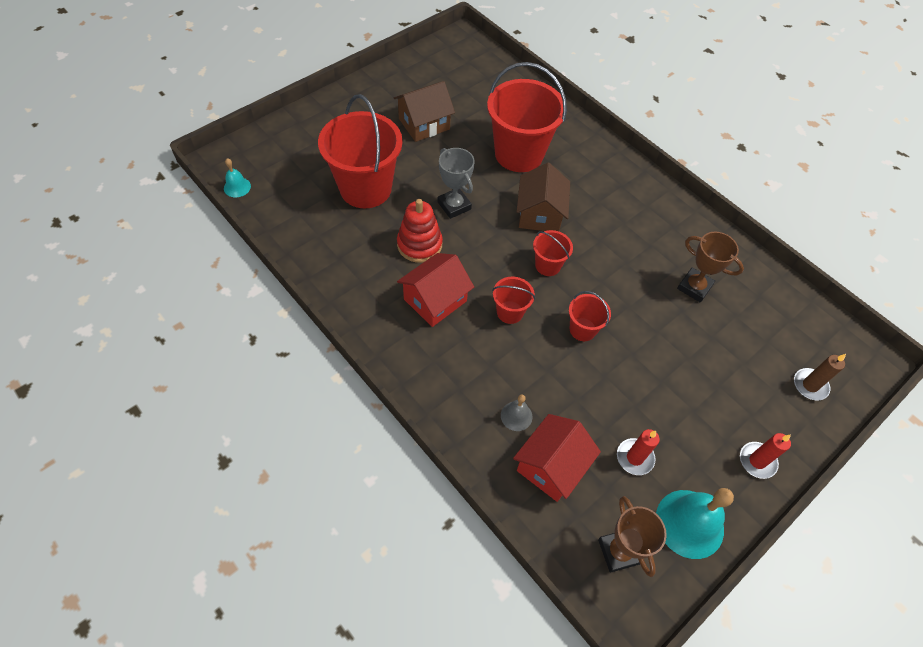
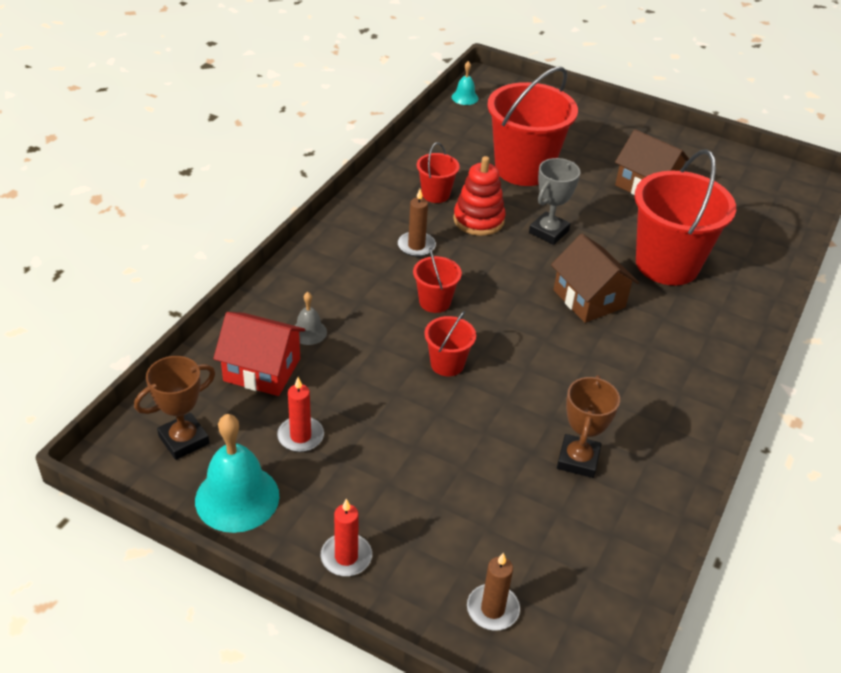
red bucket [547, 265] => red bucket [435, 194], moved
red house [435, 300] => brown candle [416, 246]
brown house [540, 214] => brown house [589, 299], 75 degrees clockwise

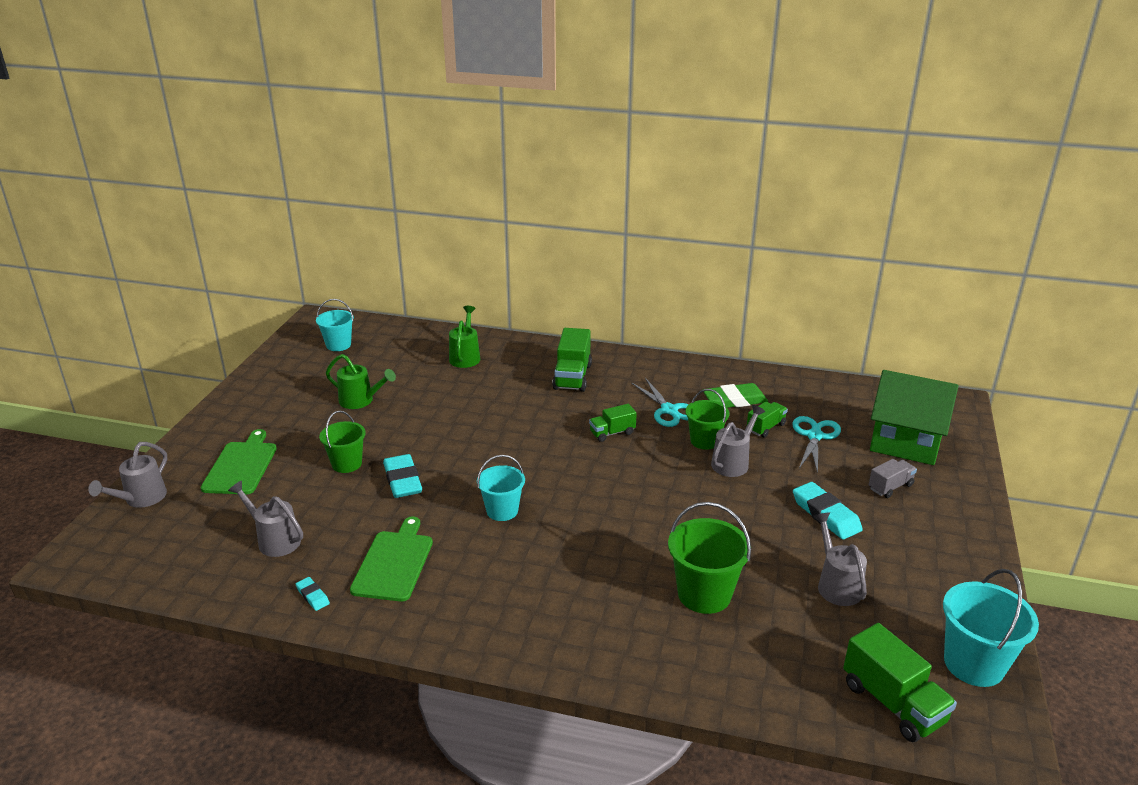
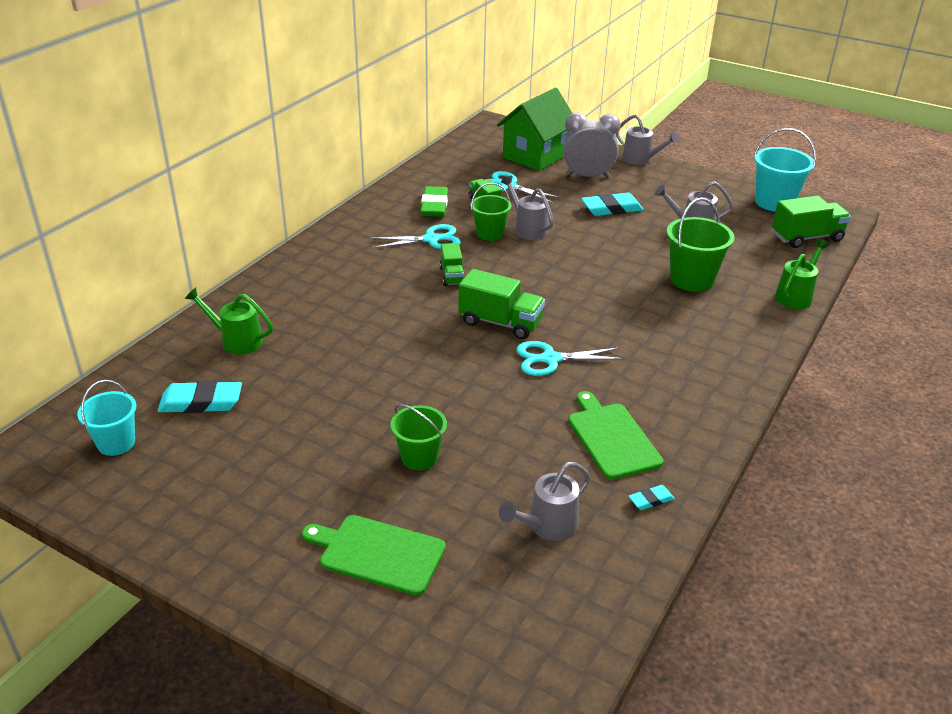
grey watering can [140, 499] => grey watering can [641, 160], moved
green watering can [361, 401] => green watering can [796, 295], moved
turquoise eraser [402, 480] => turquoise eraser [201, 402], moved
green truck [572, 377] => green truck [500, 323], moved
turquoise bucket [502, 510] => turquoise scissors [551, 359]
grey truck [890, 487] => grey clock [587, 176]
green cutting board [394, 563] => green cutting board [612, 438], 45 degrees clockwise

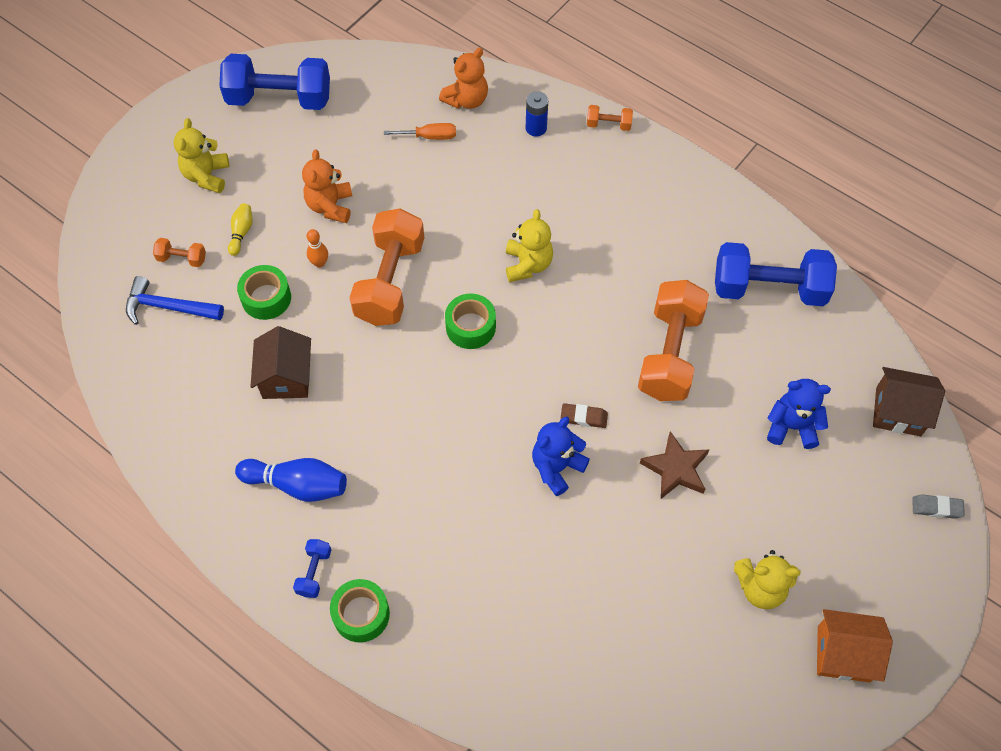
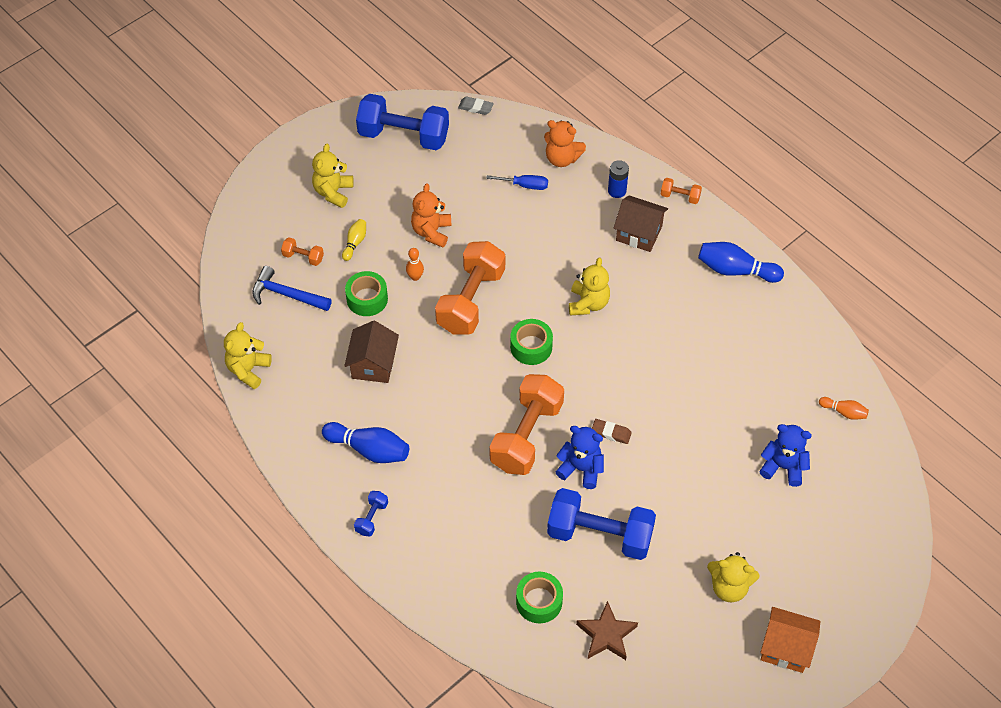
nothing => yellow teddy bear [248, 370]
nothing => blue bowling pin [735, 270]
nothing => orange bowling pin [844, 412]
green tape [361, 614] => green tape [539, 601], moved
orange dumbbell [670, 353] => orange dumbbell [526, 436], moved
brown star [675, 469] => brown star [606, 635], moved
blue dumbbell [769, 289] => blue dumbbell [600, 535], moved
brown house [898, 411] => brown house [639, 233], moved
grey eraser [936, 508] => grey eraser [475, 107], moved
orange screwdriver [430, 136] => blue screwdriver [525, 185]
orange teddy bear [466, 100] => orange teddy bear [562, 158], 60 degrees clockwise
blue teddy bear [557, 467] => blue teddy bear [581, 469], 60 degrees clockwise

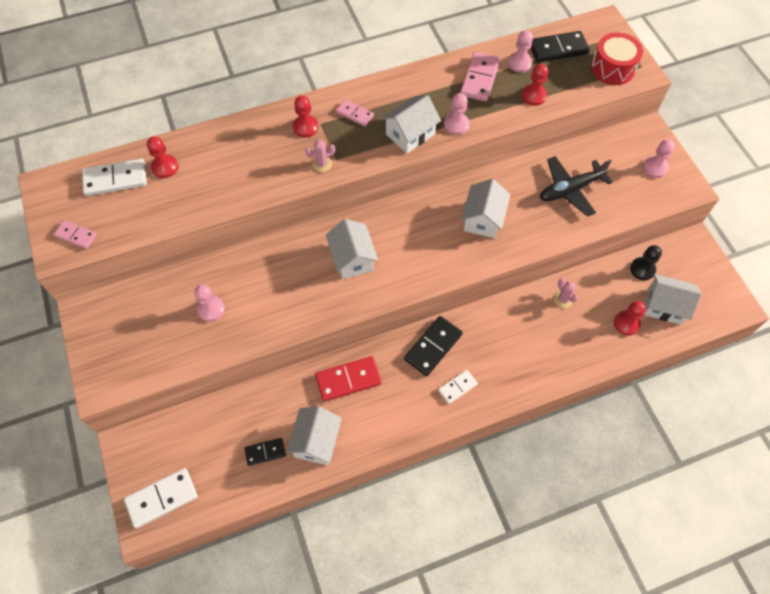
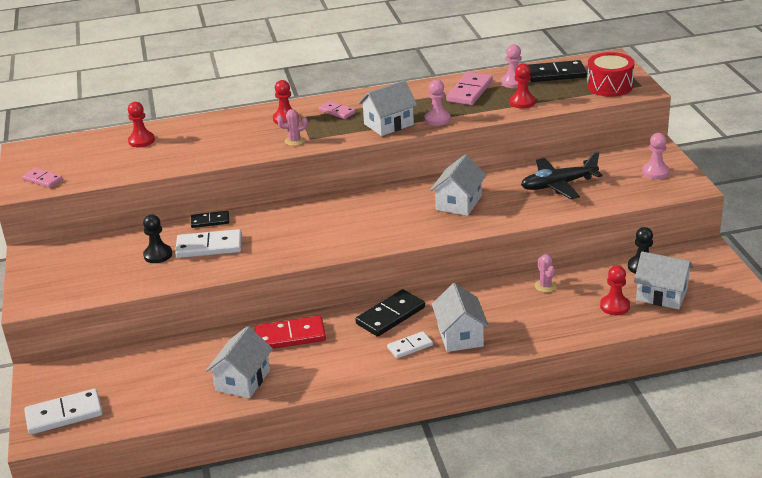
white domino [115, 179] => white domino [209, 246], moved
black domino [265, 452] => black domino [210, 221], moved
white house [352, 259] => white house [460, 336], moved
pink pawn [211, 309] => black pawn [158, 255]

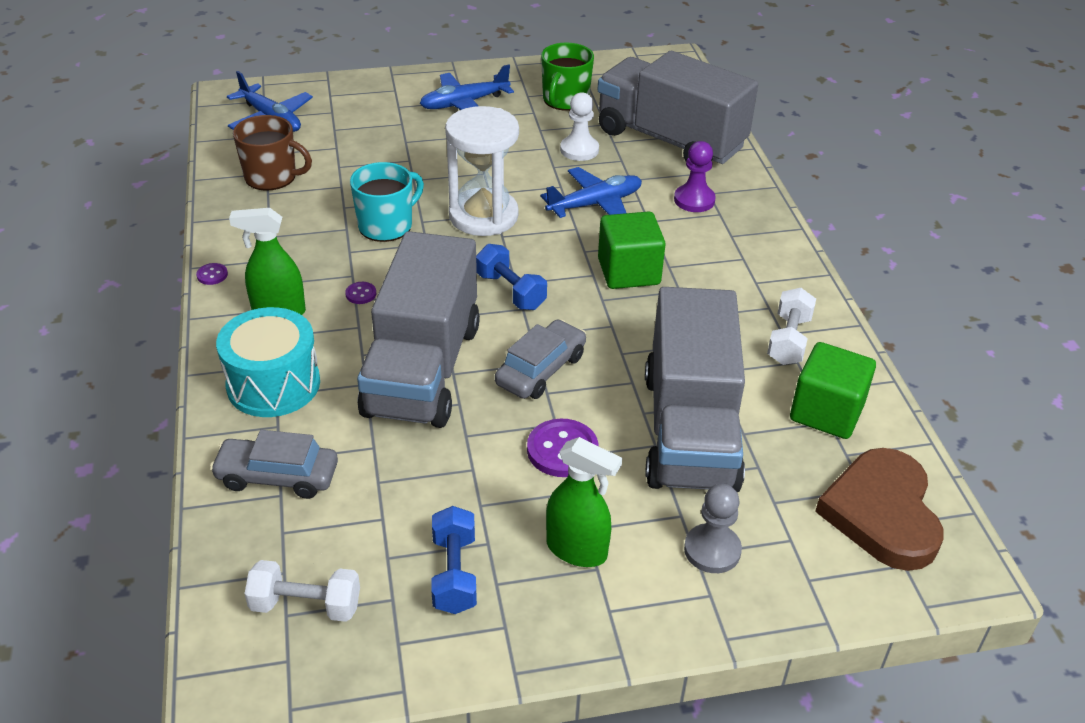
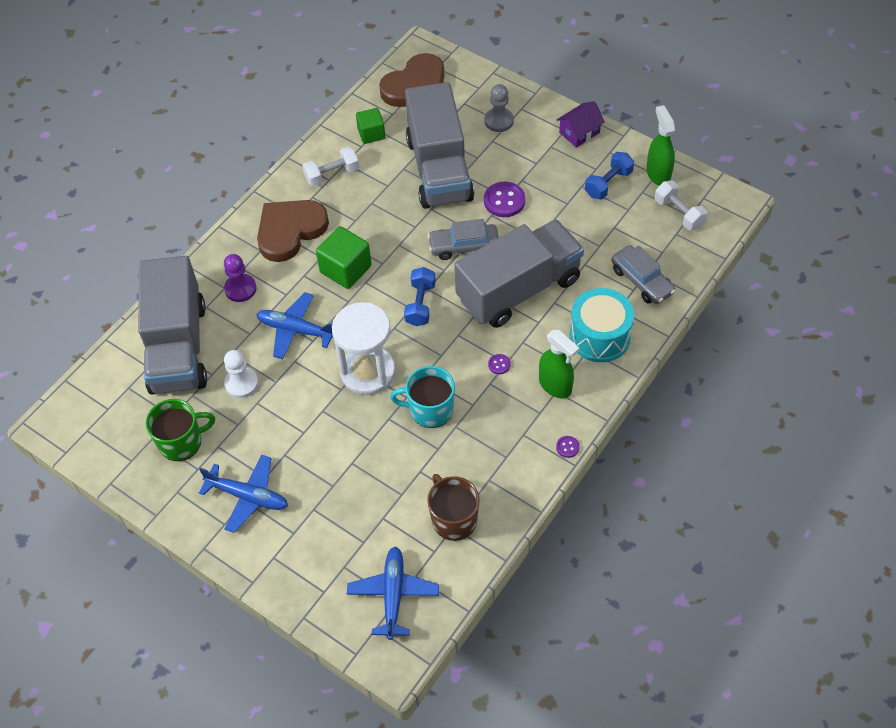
nothing => brown heart [290, 231]
nothing => purple house [579, 132]
green spray bottle [577, 550] => green spray bottle [658, 174], moved
grey truck [689, 430] => grey truck [439, 169], 120 degrees clockwise
green cube [826, 412] => green cube [371, 134], x0.65

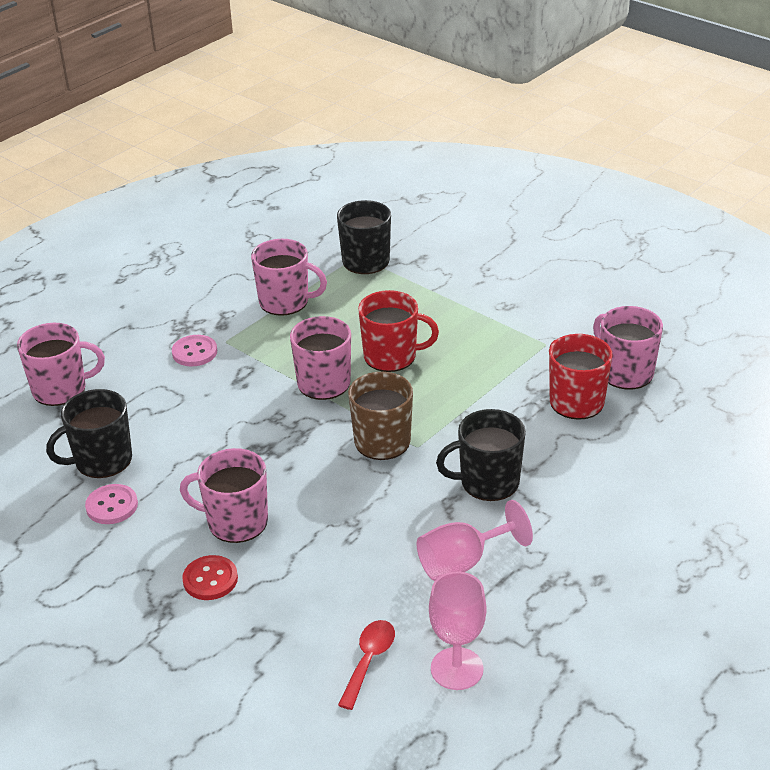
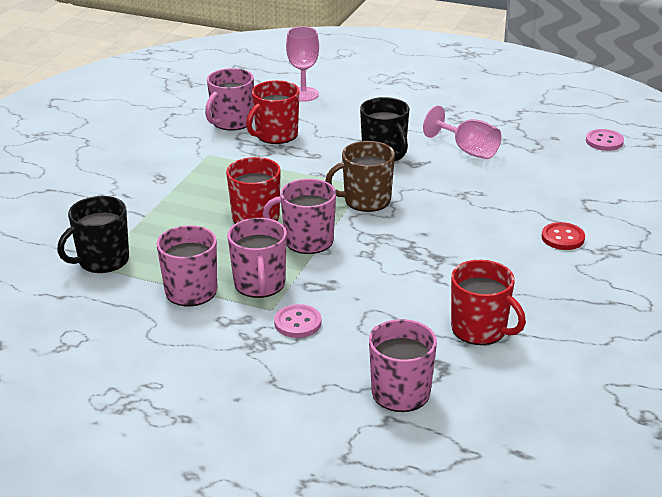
red spoon [369, 660] => nothing
pink button [112, 506] => pink button [604, 141], moved
pink mug [236, 522] => pink mug [259, 284], moved
pink goblet [457, 669] => pink goblet [303, 94], moved
black mug [102, 460] => red mug [480, 329]

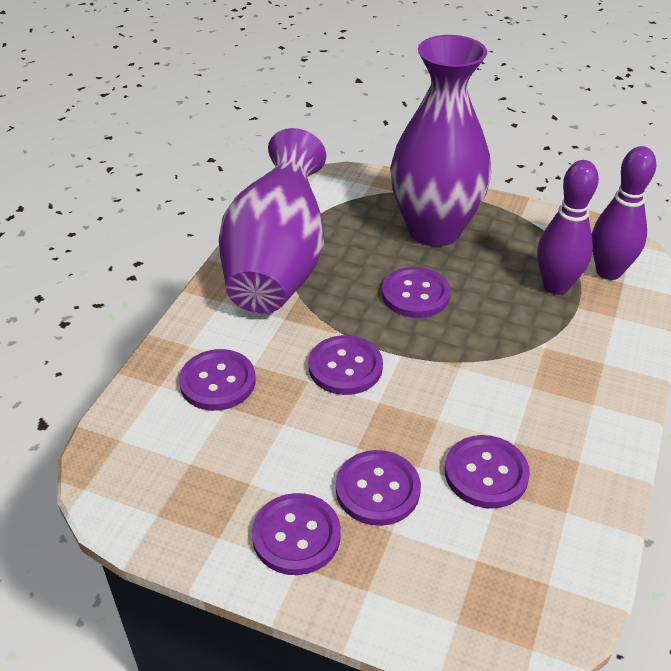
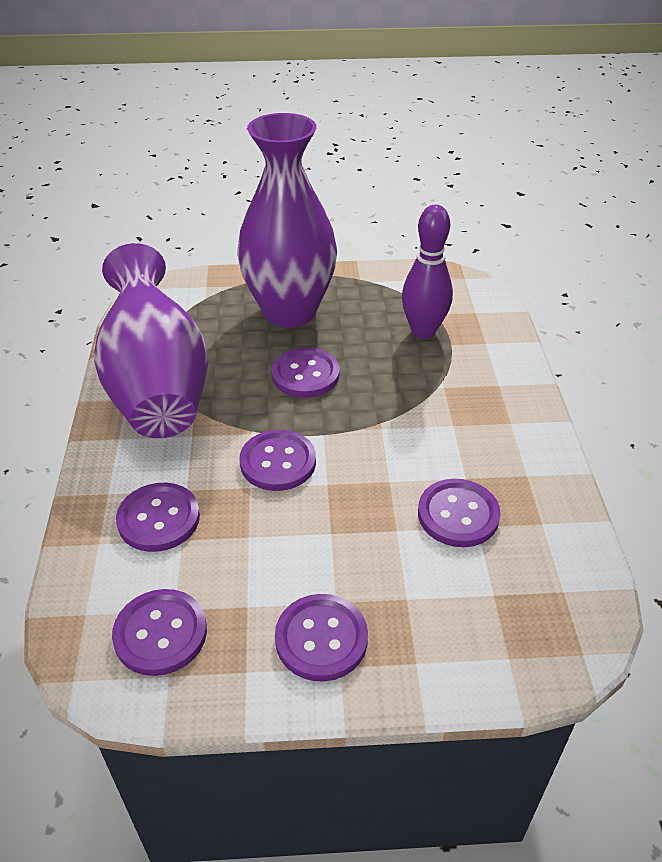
purple bowling pin [608, 272] => nothing
purple button [377, 489] => purple button [160, 633], moved

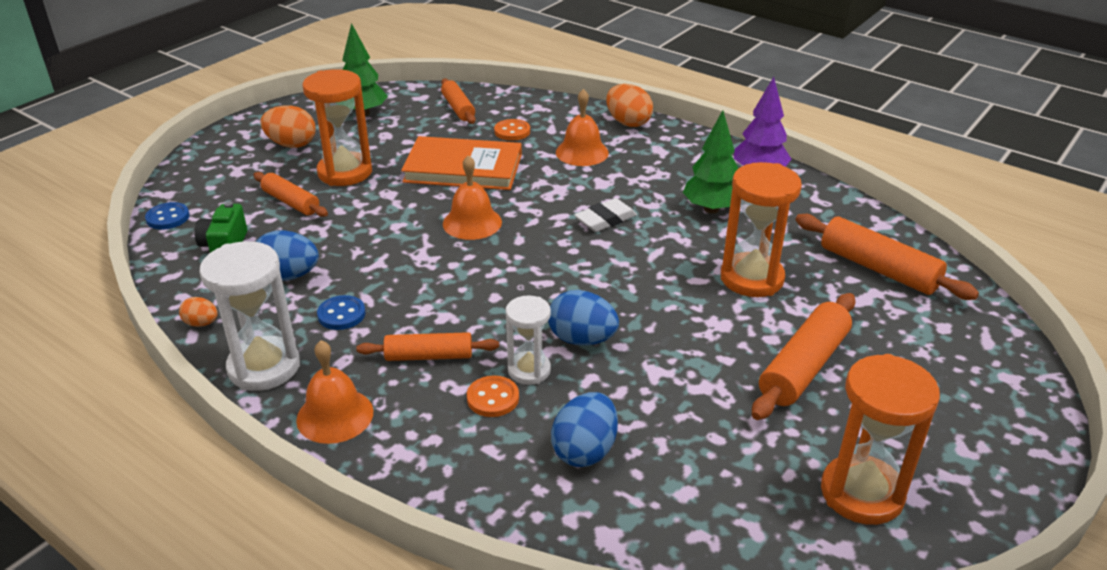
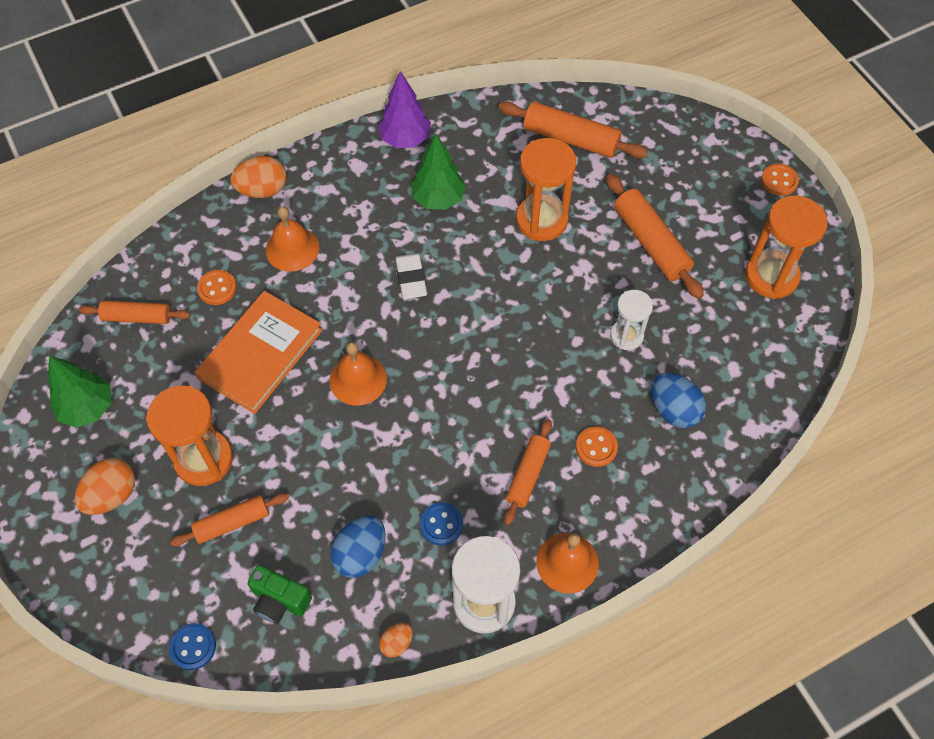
blue egg [582, 339] => nothing
nothing => orange button [779, 181]
white hourglass [529, 370] => white hourglass [626, 336], moved
orange rolling pin [878, 269] => orange rolling pin [570, 139], 45 degrees clockwise

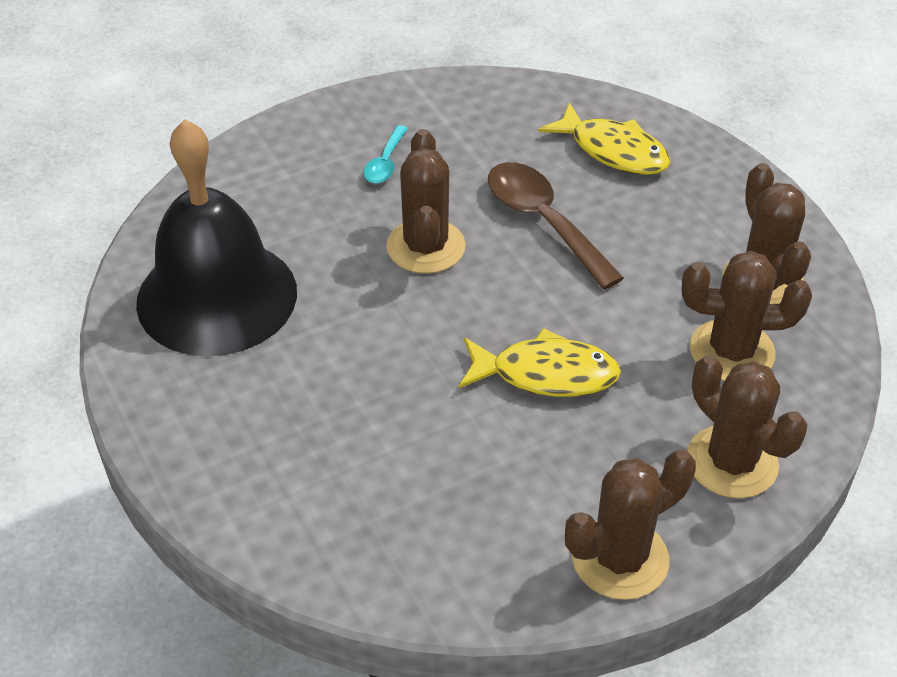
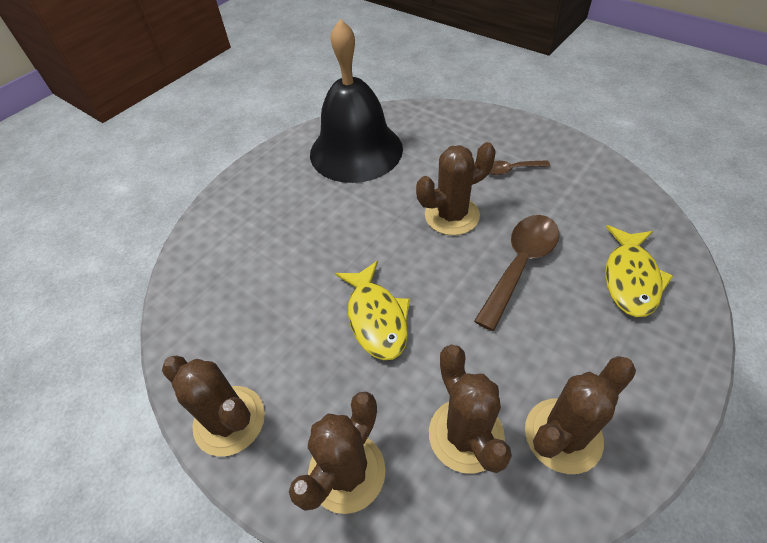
turquoise spoon [385, 163] => brown spoon [511, 170]

